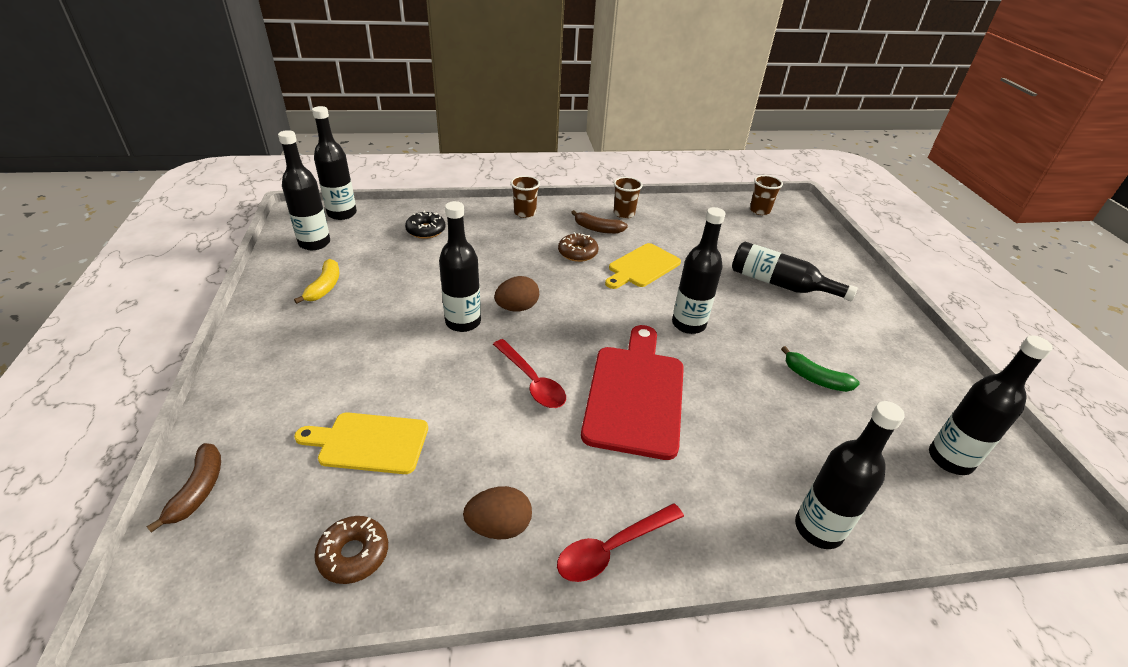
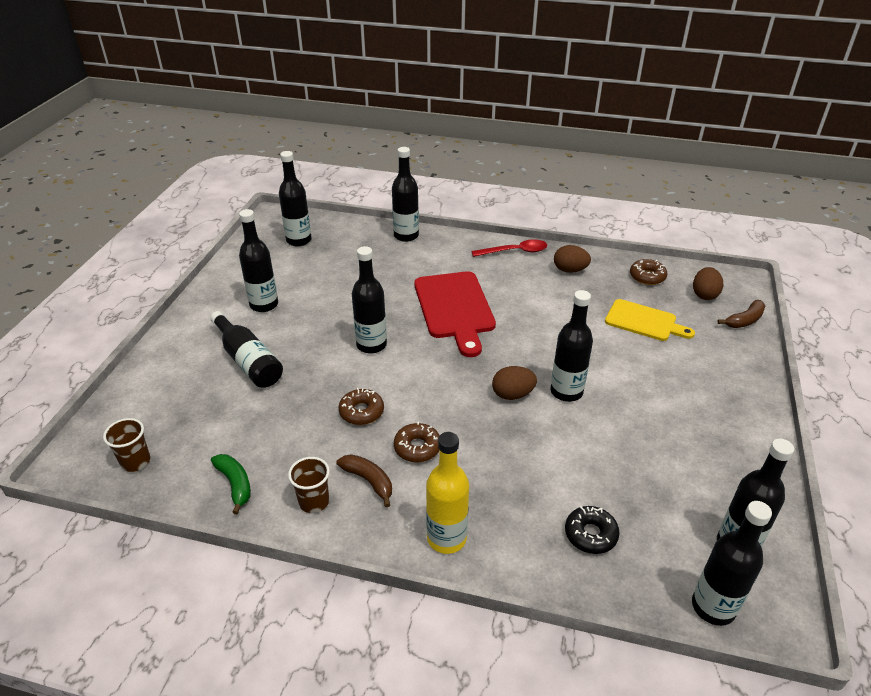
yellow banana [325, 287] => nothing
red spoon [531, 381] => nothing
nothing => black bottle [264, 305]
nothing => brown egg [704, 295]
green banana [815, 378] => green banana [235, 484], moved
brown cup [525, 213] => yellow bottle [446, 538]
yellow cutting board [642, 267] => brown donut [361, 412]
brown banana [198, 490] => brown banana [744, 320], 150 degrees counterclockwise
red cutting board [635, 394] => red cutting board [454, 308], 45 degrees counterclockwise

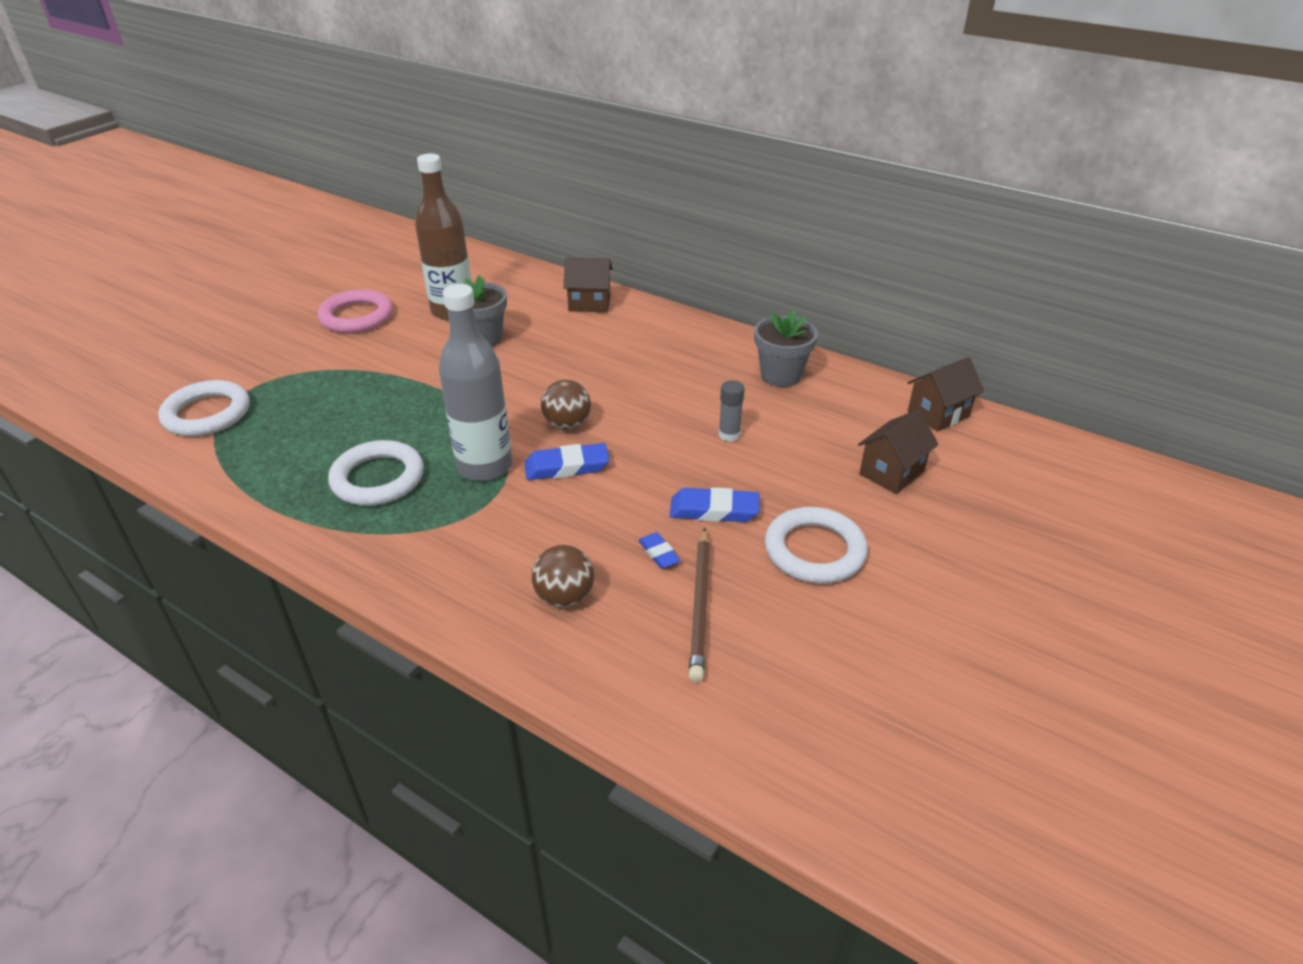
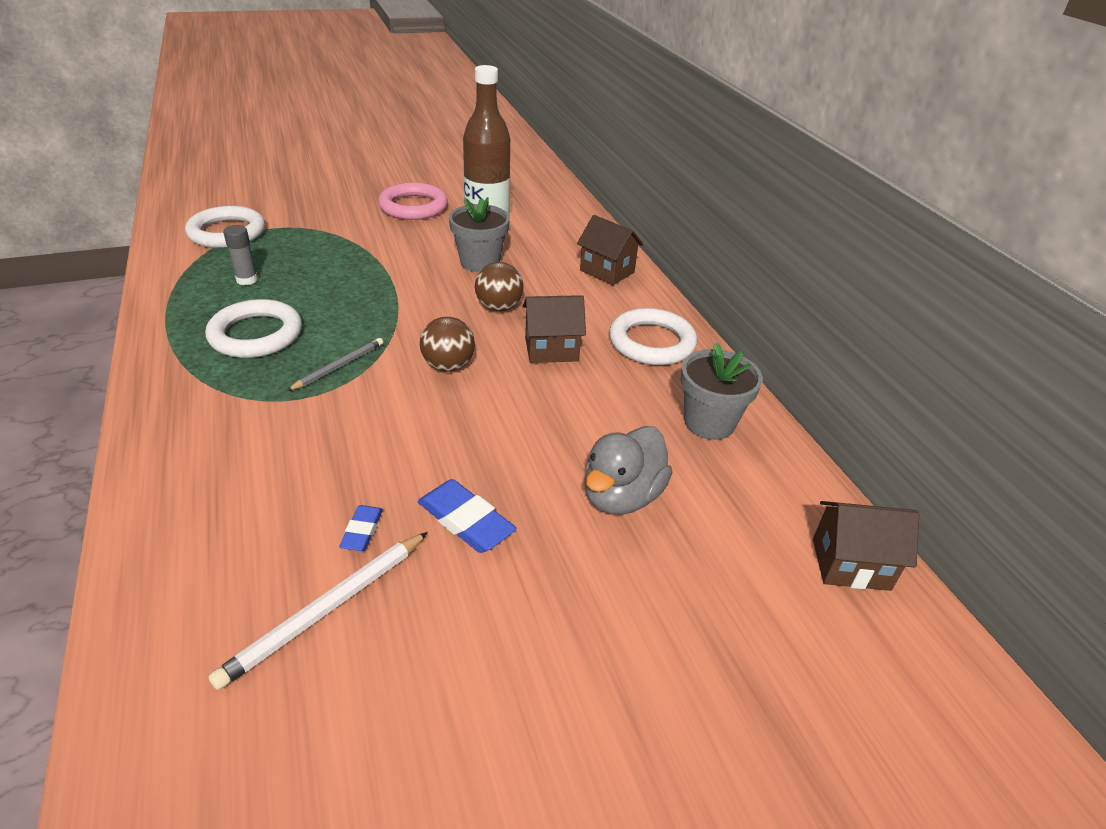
blue eraser [567, 467] => nothing
nothing => grey duck [621, 496]
brown ball [564, 597] => brown ball [499, 307], moved
grey glue stick [729, 435] => grey glue stick [247, 280], moved
white ring [814, 550] => white ring [651, 342], moved
brown house [891, 473] => brown house [551, 349], moved
grey bottle [484, 466] => grey pencil [338, 366]
brown pencil [701, 605] => white pencil [327, 609]

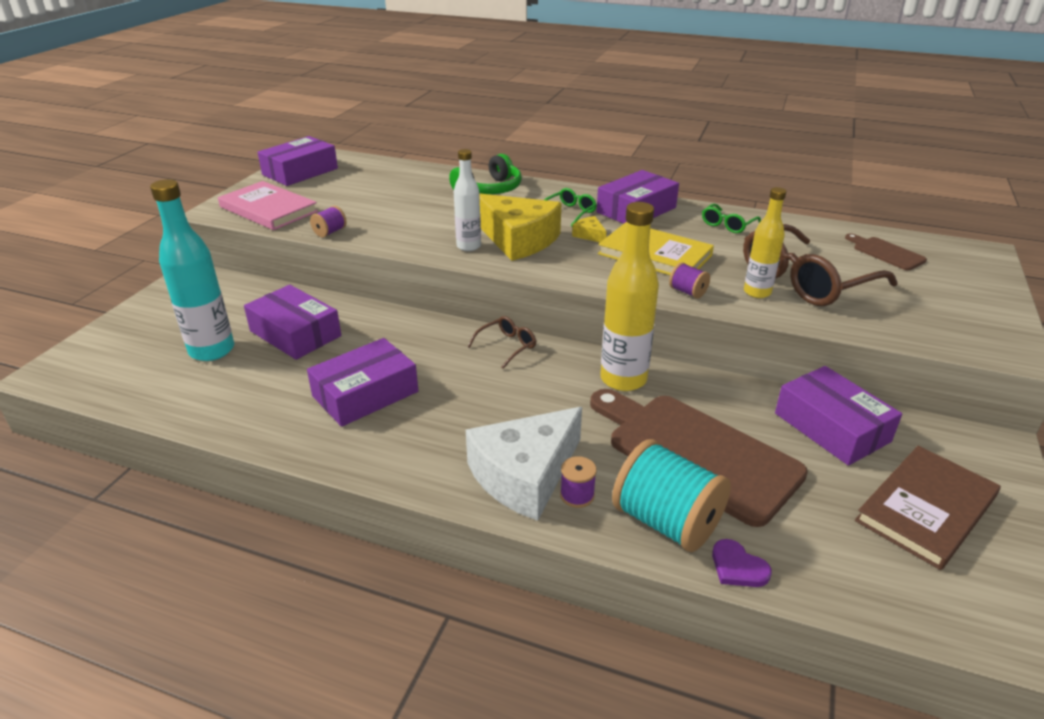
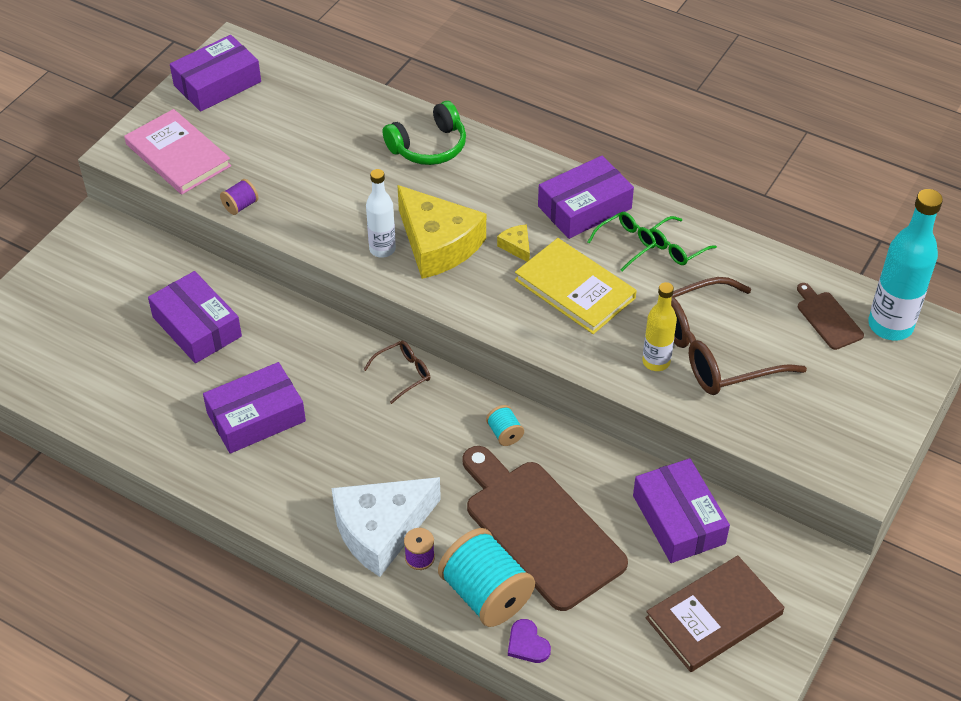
purple spool [687, 292] => nothing
turquoise bottle [212, 350] => turquoise bottle [890, 325], moved
green glasses [570, 212] => green glasses [626, 243], moved
yellow bottle [623, 379] => turquoise spool [504, 433]

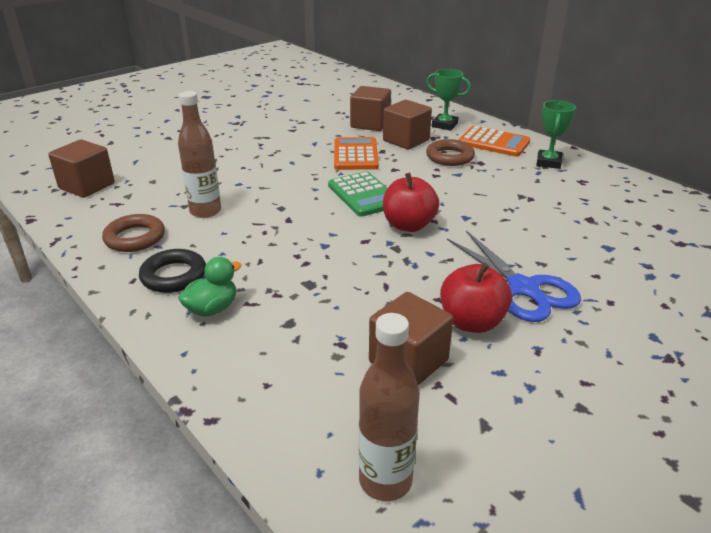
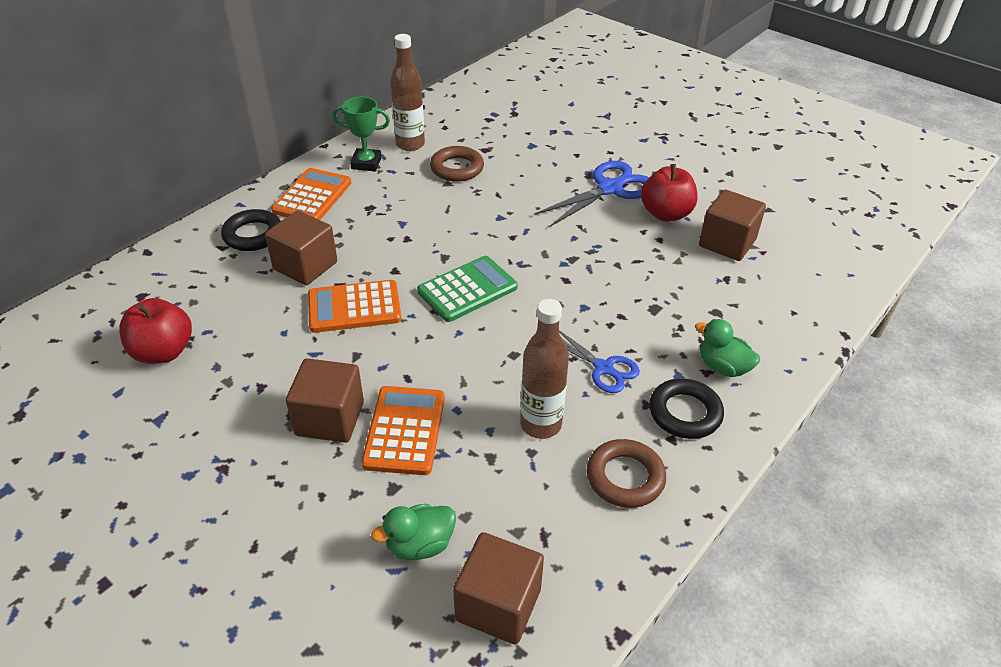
nothing => orange calculator [405, 430]
nothing => green duck [420, 545]
nothing => blue scissors [604, 368]
brown cube [370, 124] => brown cube [330, 418], moved
brown bottle [385, 481] => brown bottle [410, 144], moved
red apple [408, 225] => red apple [163, 352], moved
brown ring [449, 157] => brown ring [457, 168], moved
green trophy [444, 125] => black ring [253, 235]

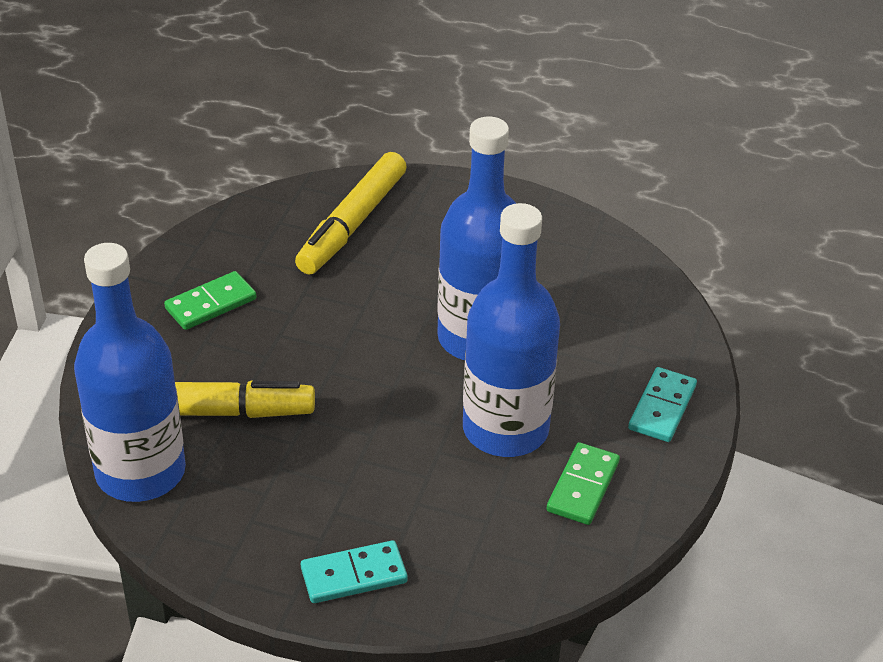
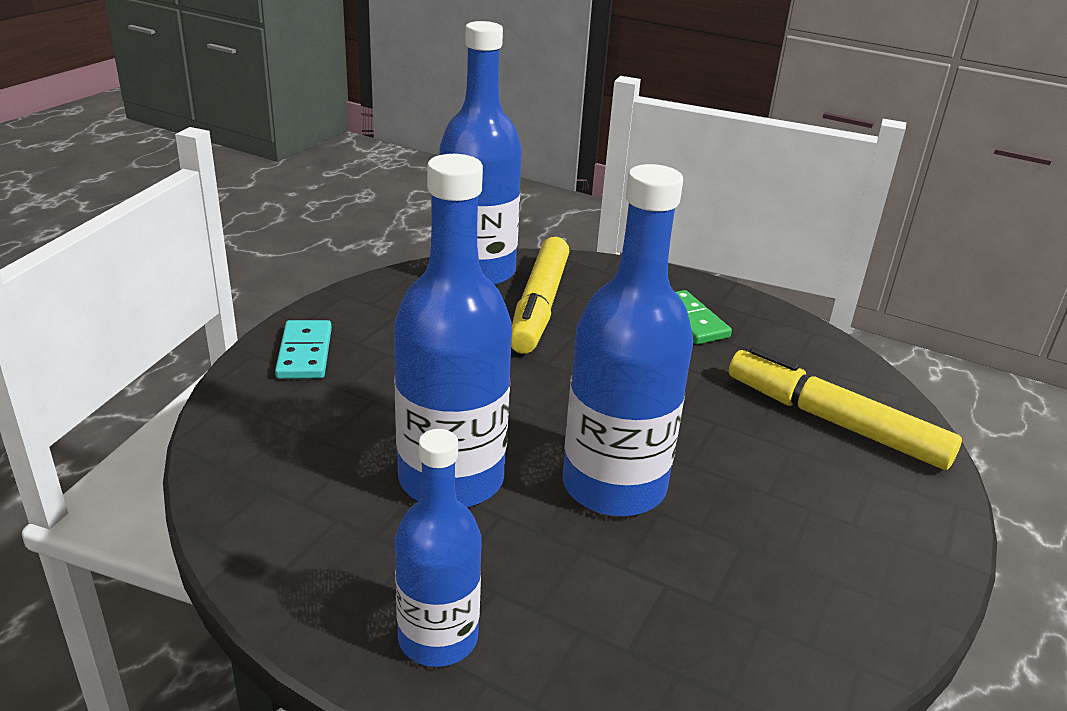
green domino [583, 487] => nothing
turquoise domino [662, 408] => blue bottle [438, 638]

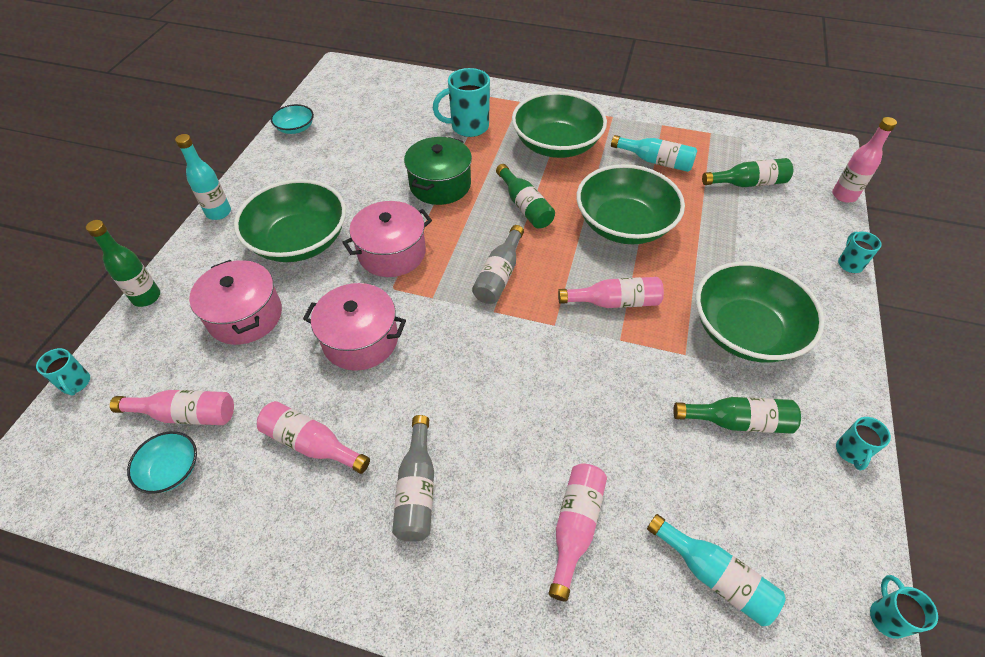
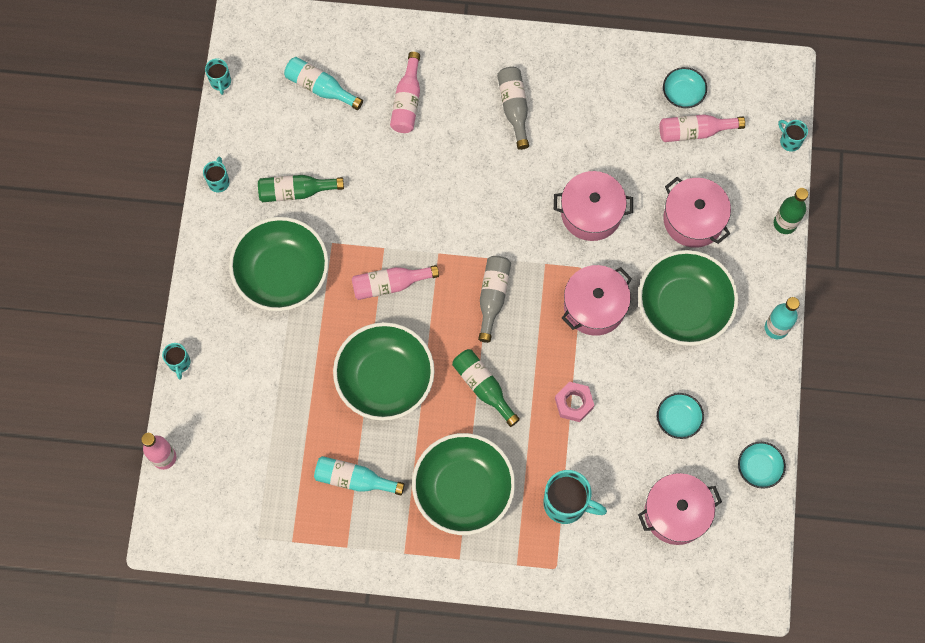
pink bottle [311, 444] => nothing
green bottle [747, 183] => nothing
nothing => pink pot [676, 513]
nothing => turquoise bowl [678, 419]
green pot [440, 185] => pink nut [574, 403]
turquoise mug [468, 127] => turquoise mug [566, 504], 45 degrees clockwise

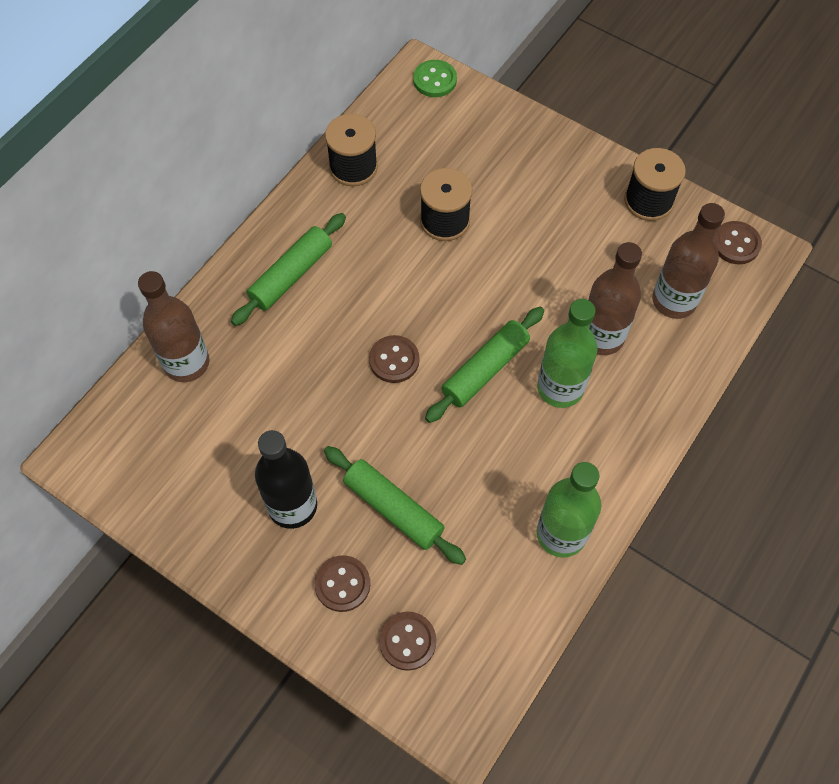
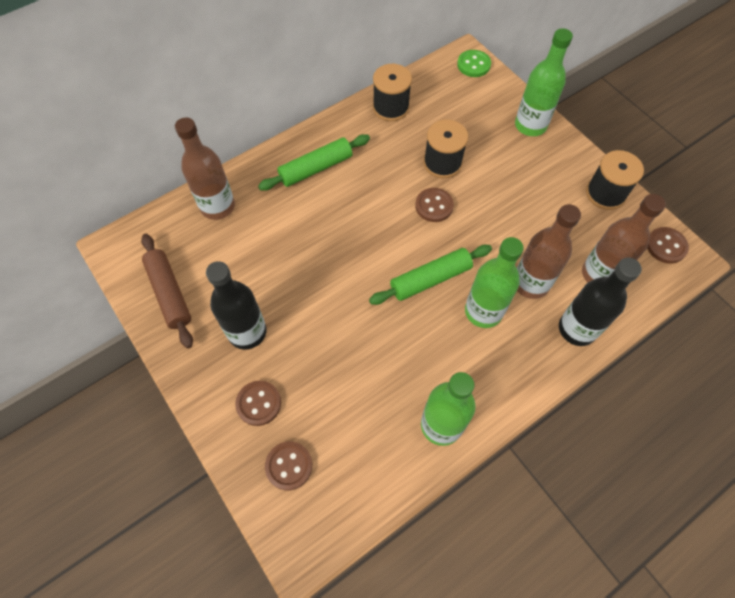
green rolling pin [393, 509] => nothing
nothing => brown rolling pin [169, 293]
nothing => green bottle [530, 125]
nothing => black bottle [577, 329]
brown button [394, 360] => brown button [434, 206], moved

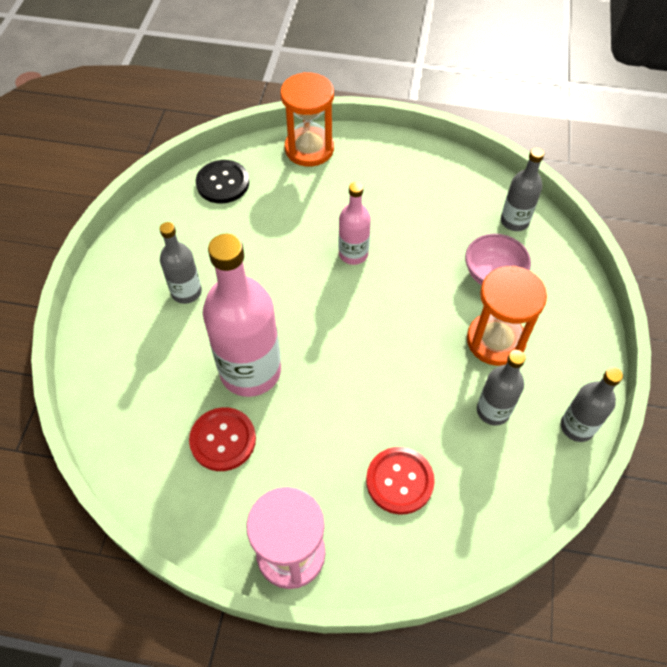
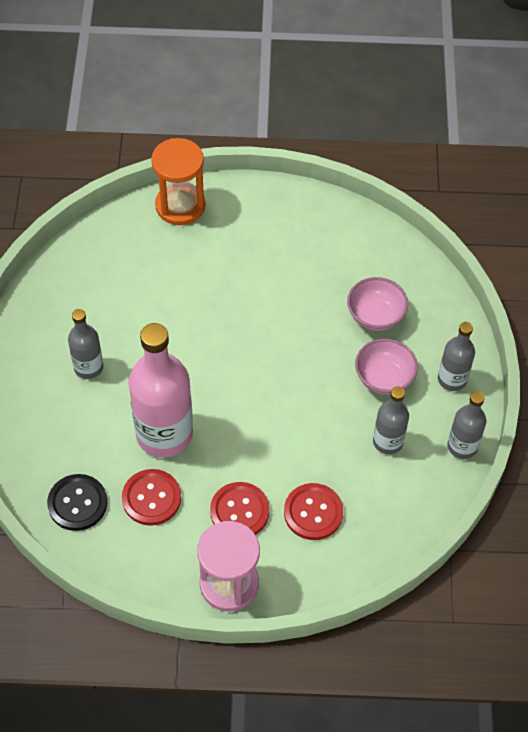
pink bottle [353, 254] => nothing
nothing => red button [239, 511]
black button [222, 183] => black button [77, 503], moved
grey bottle [514, 221] => grey bottle [452, 379], moved
orange hourglass [495, 340] => pink bowl [384, 378]

